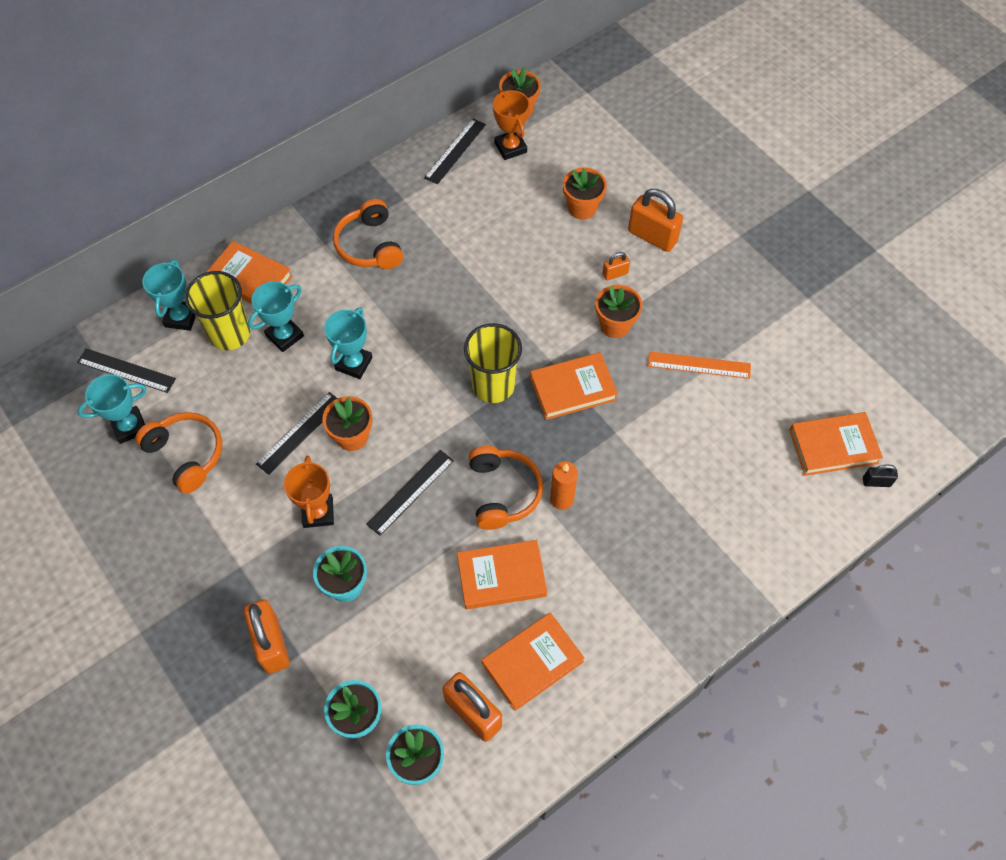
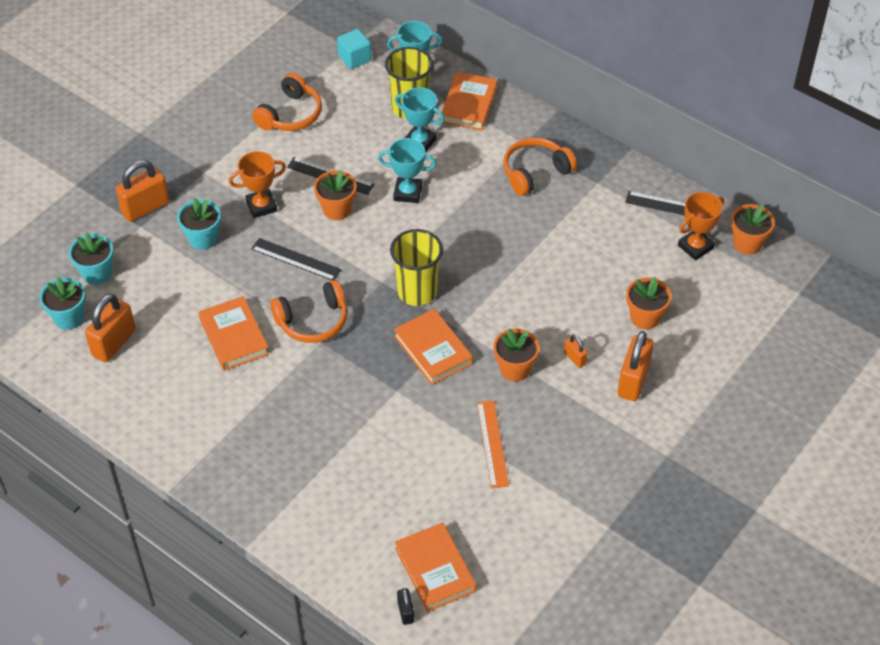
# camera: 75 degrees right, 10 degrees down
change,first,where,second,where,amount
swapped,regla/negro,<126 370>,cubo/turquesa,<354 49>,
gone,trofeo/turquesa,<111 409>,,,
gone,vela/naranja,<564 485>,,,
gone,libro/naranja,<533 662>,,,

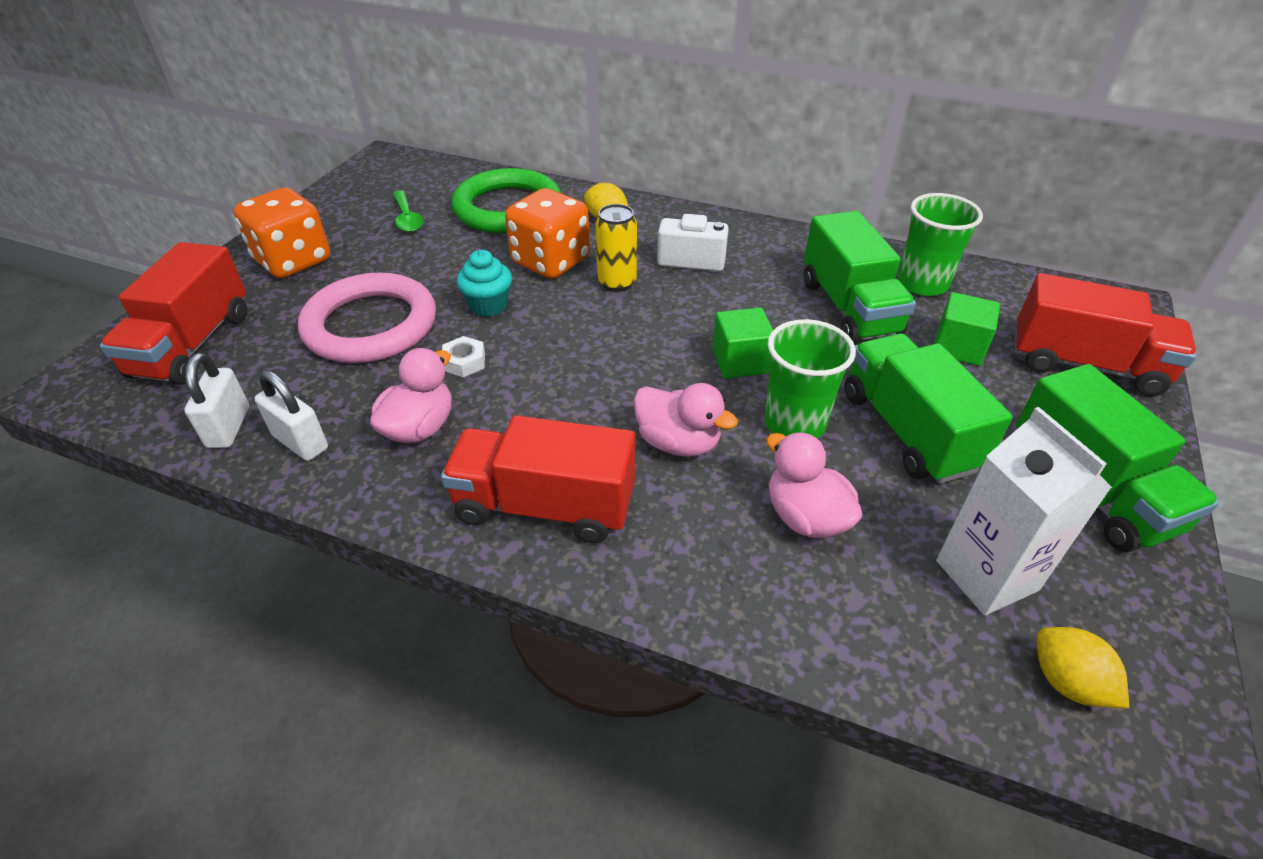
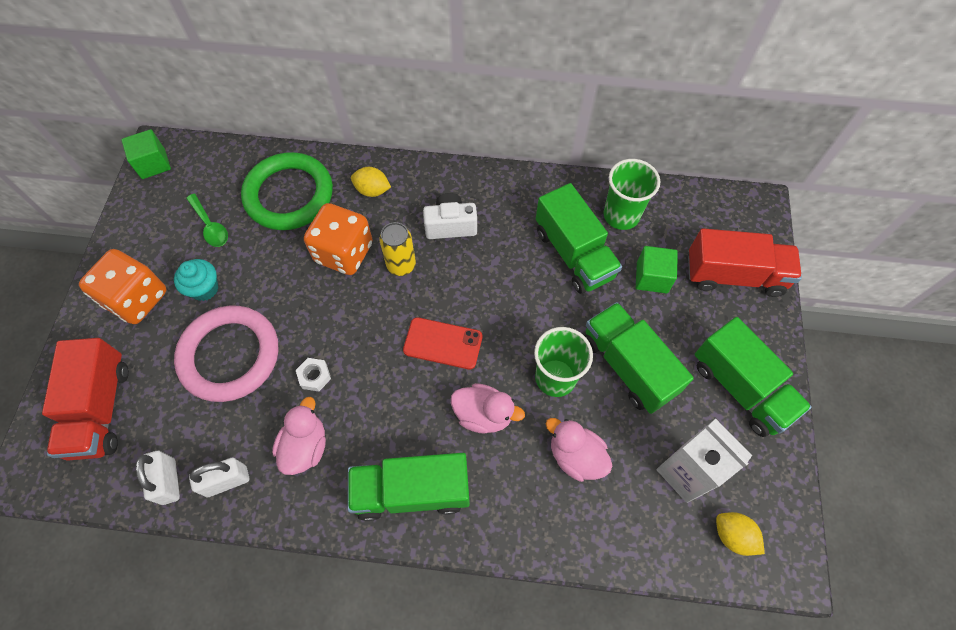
# camera: 15 degrees left, 20 degrees up
change,first,where,second,where,amount
shifted,magdalena/turquesa,<484 283>,,<196 280>,
shifted,cubo/verde,<742 343>,,<146 154>,
rotated,candado/blanco,<291 415>,,<219 477>,45 degrees counterclockwise
repainted,camión/rojo,<538 479>,camión/verde,<409 487>,
new,,,móvil/rojo,<443 343>,

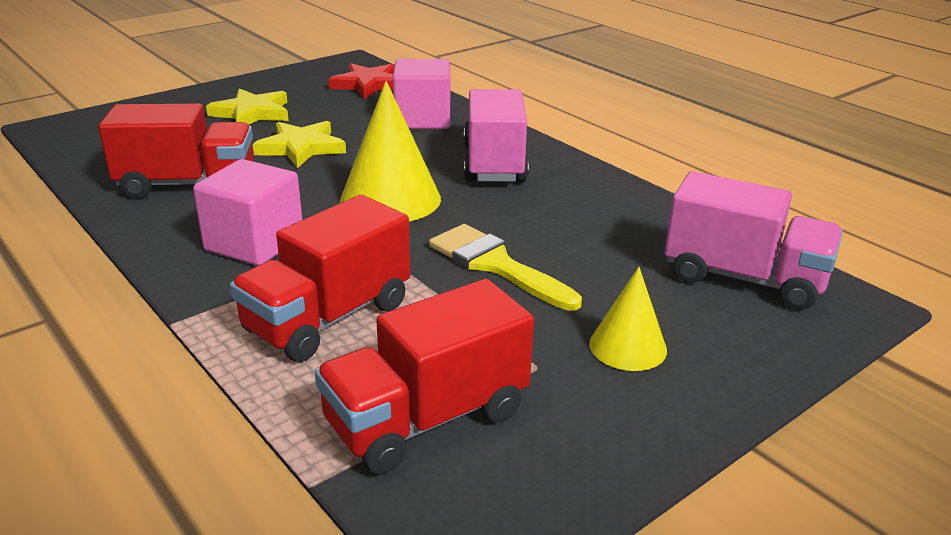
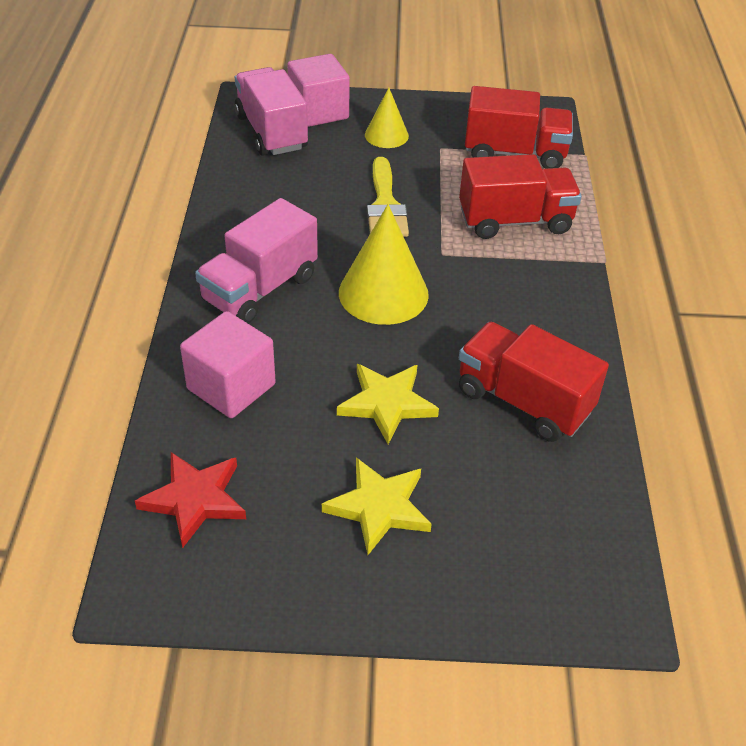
# camera: 140 degrees left, 15 degrees up
change,first,where,second,where,amount
shifted,cubo/rosa,<247 212>,,<318 90>,

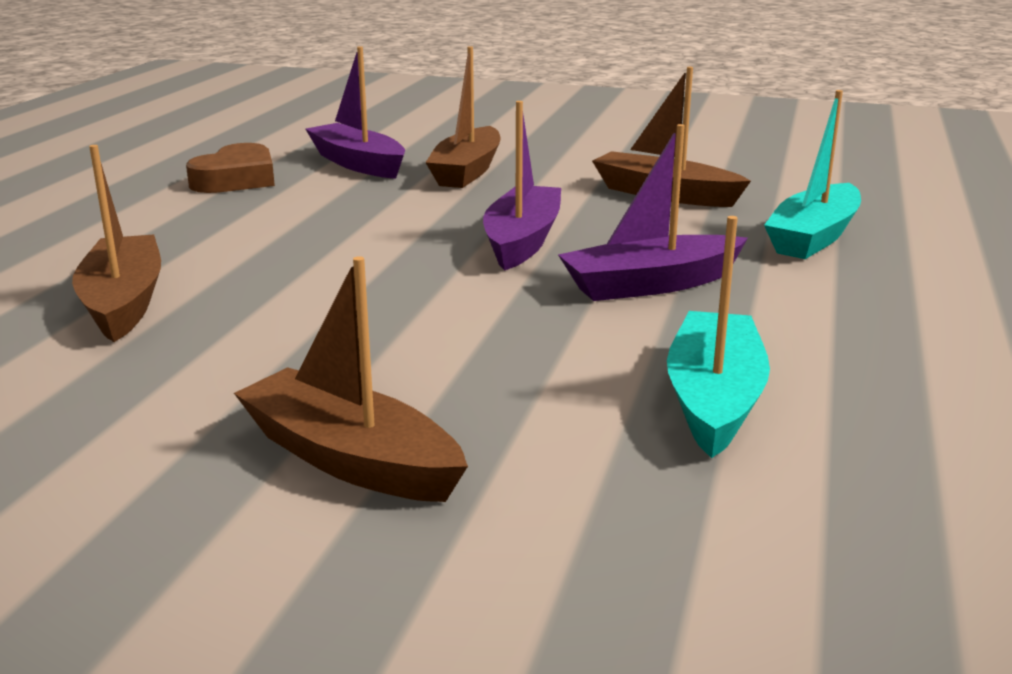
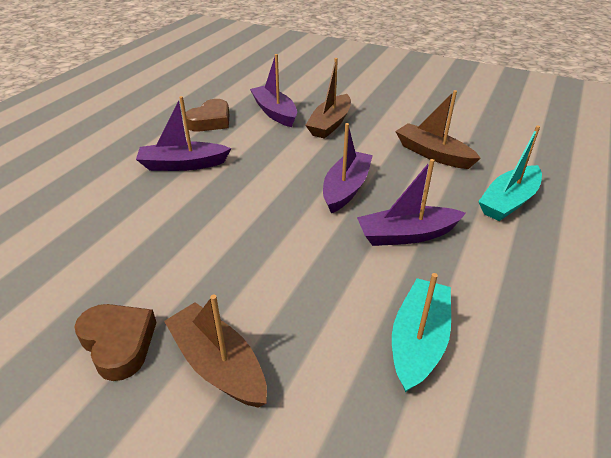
# camera: 10 degrees right, 15 degrees up
change,first,where,second,where,amount
gone,barco/marrón,<116 243>,,,
new,,,barco/morado,<183 133>,
new,,,corazón/marrón,<115 342>,

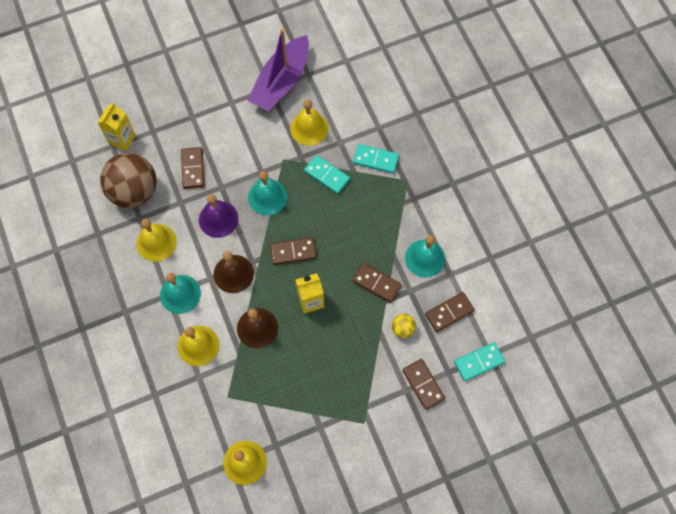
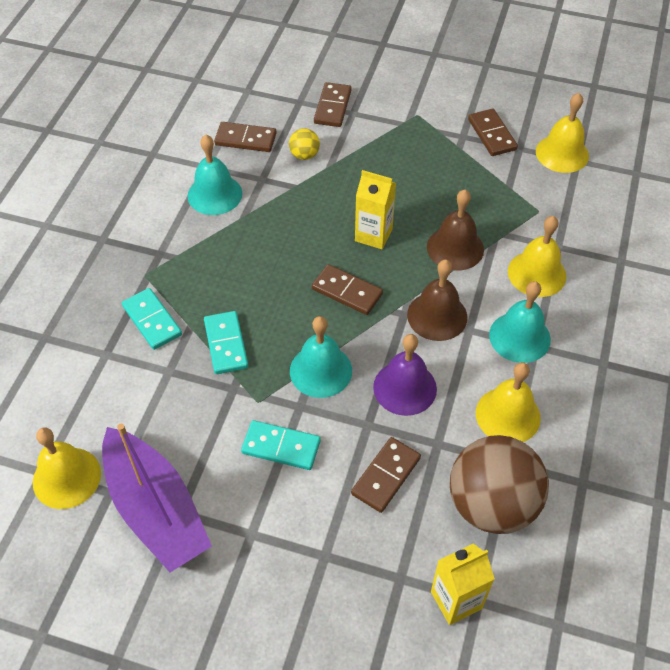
# camera: 140 degrees left, 15 degrees down
change,first,where,second,where,amount
rotated,barco/morado,<278 70>,,<157 498>,75 degrees clockwise
shifted,campana/amarillo,<309 122>,,<67 468>,
shifted,ficha de dominó/marrón,<376 283>,,<493 132>,
shifted,ficha de dominó/turquesa,<479 361>,,<281 445>,

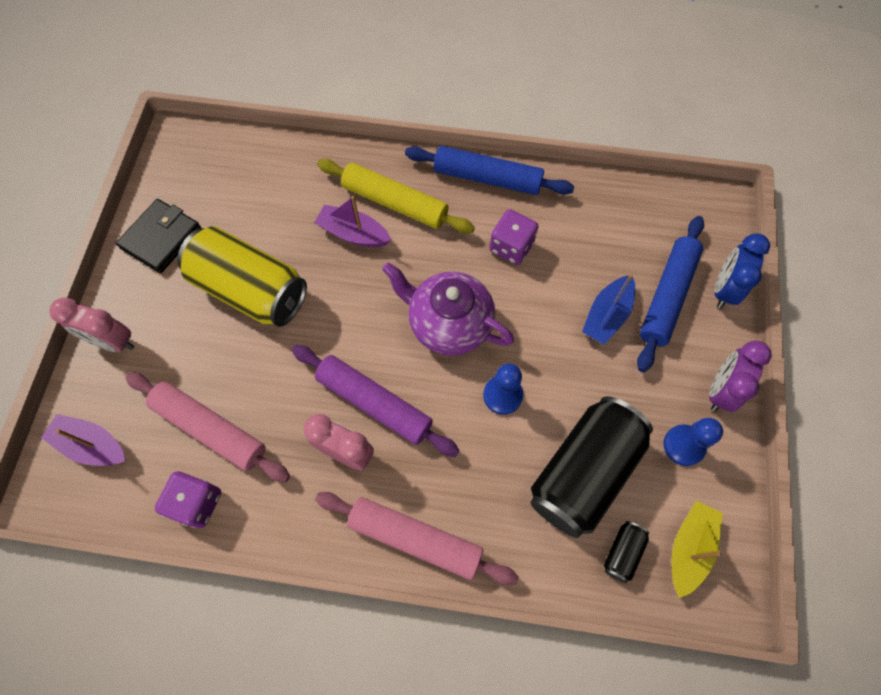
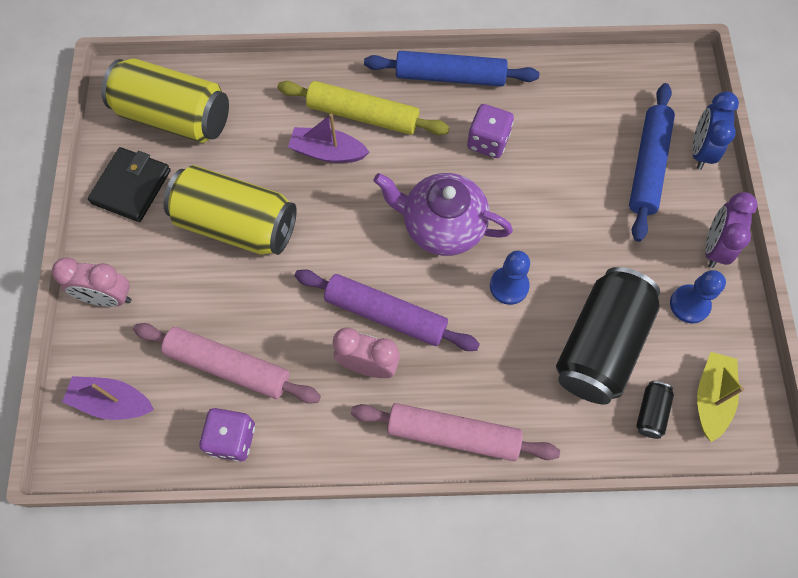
# camera: 10 degrees left, 0 degrees up
change,first,where,second,where,amount
gone,barco/azul,<608 309>,,,
new,,,lata/amarillo,<165 100>,

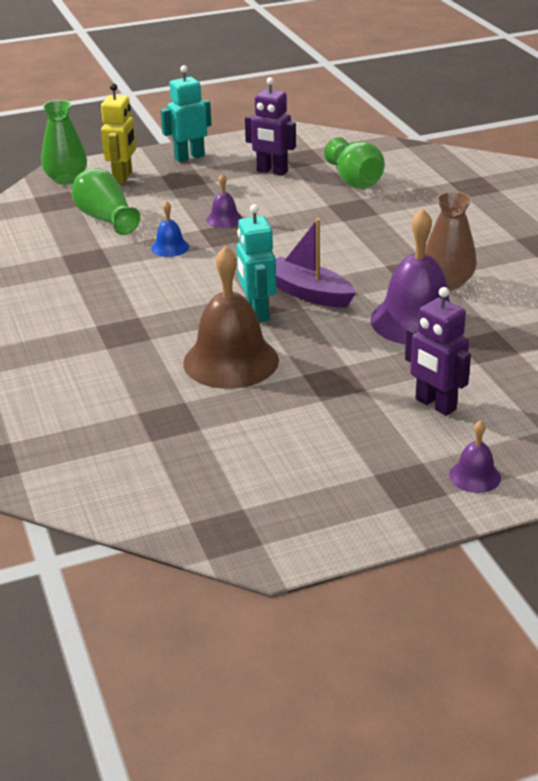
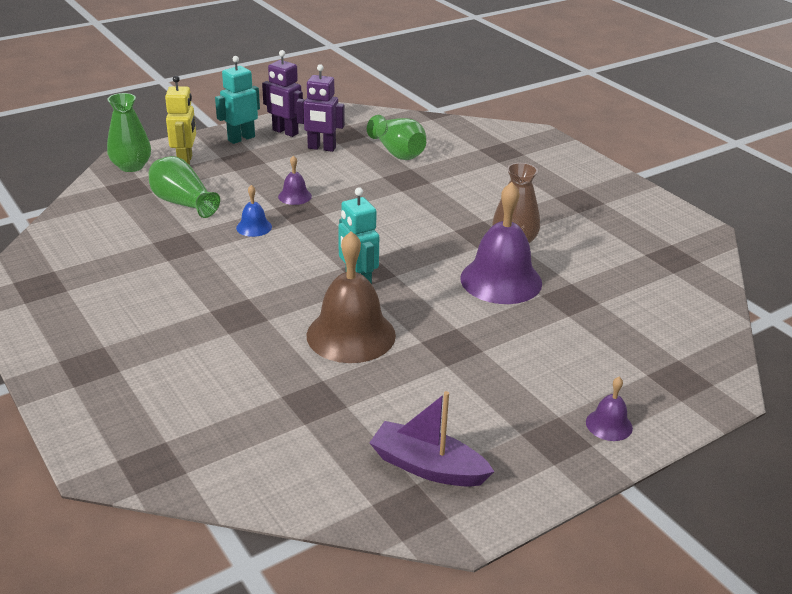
# camera: 15 degrees left, 0 degrees up
change,first,where,second,where,amount
shifted,barco/morado,<316 263>,,<431 439>,
shifted,robot/morado,<438 351>,,<282 93>,

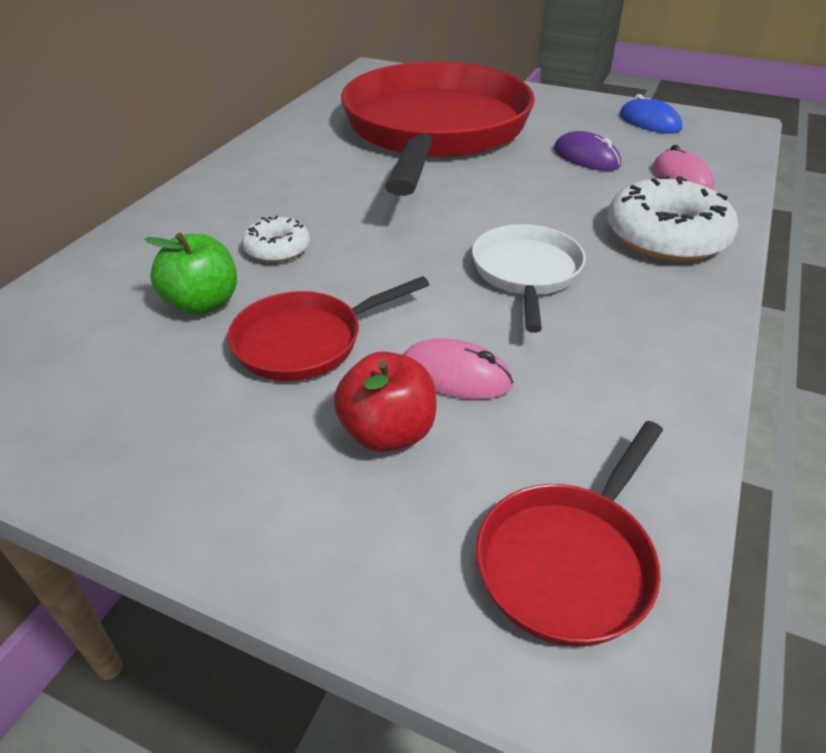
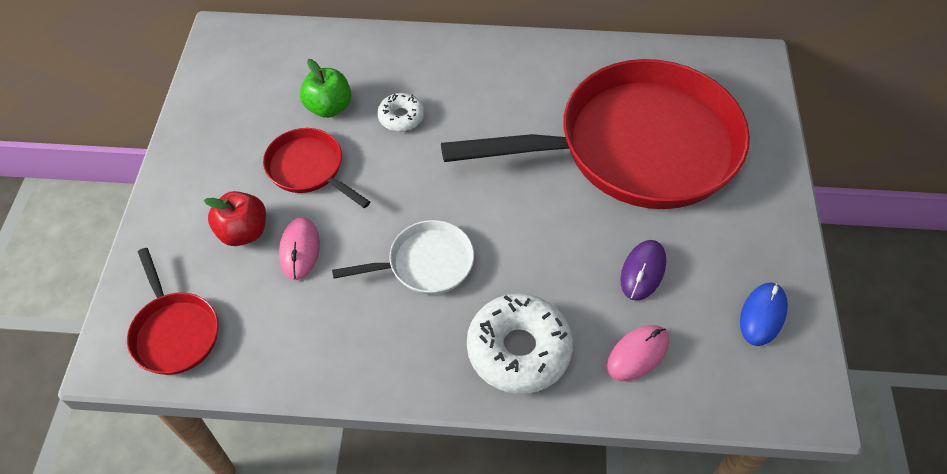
# camera: 70 degrees right, 15 degrees up
change,first,where,second,where,amount
rotated,sartén/rojo,<569 534>,,<172 311>,135 degrees counterclockwise

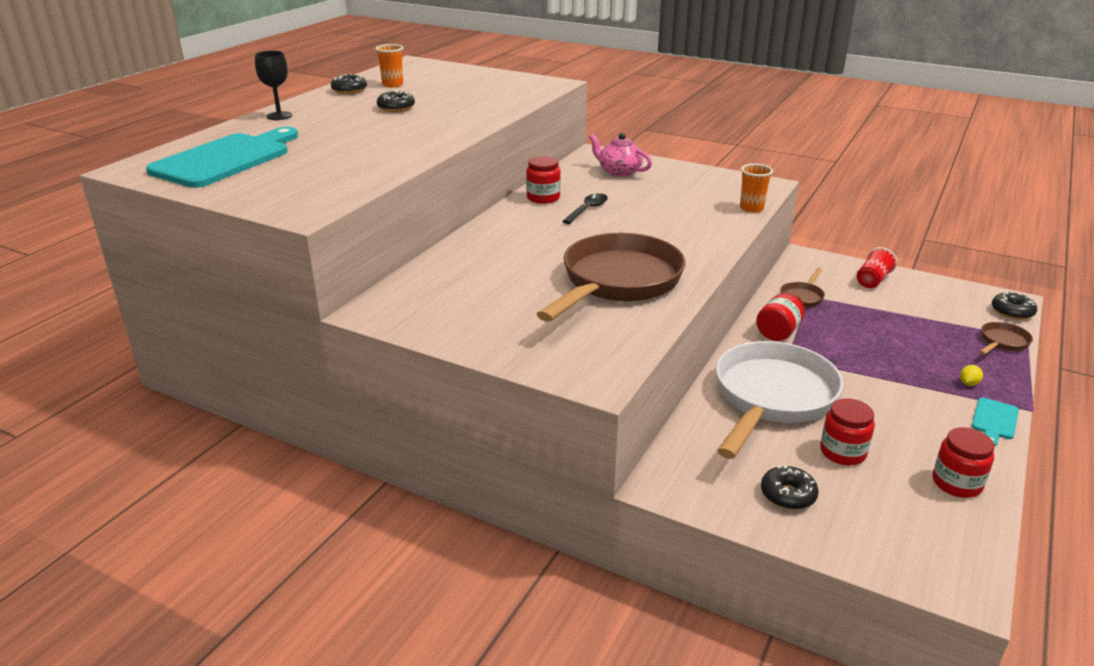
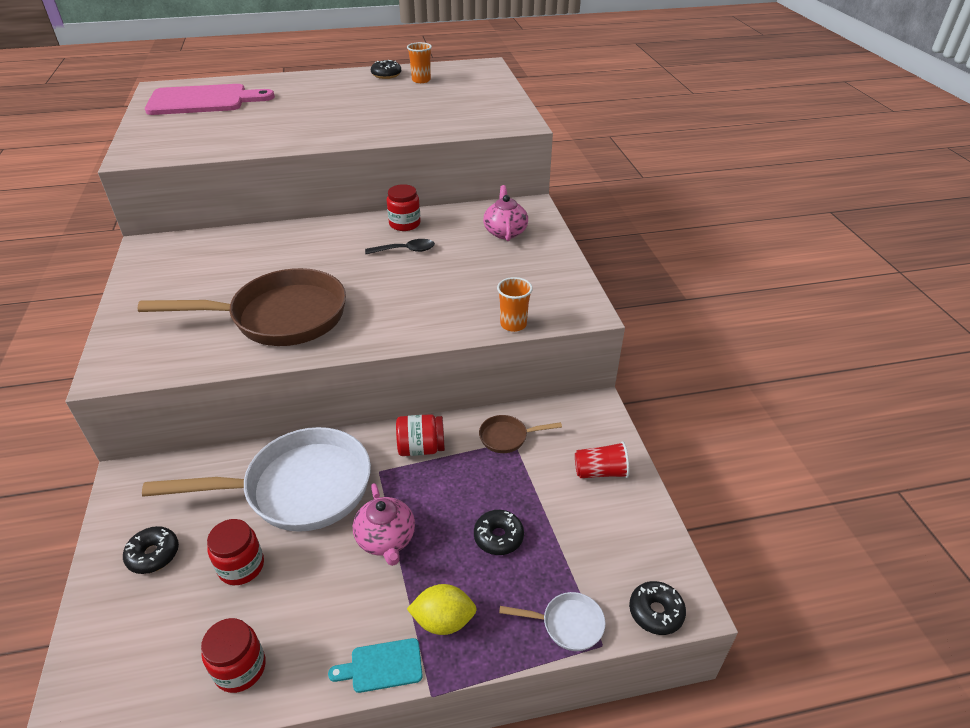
# camera: 50 degrees right, 10 degrees up
change,first,where,second,where,amount
gone,copa/negro,<273 85>,,,
shifted,rosquilla/negro,<396 101>,,<499 532>,
repainted,tabla de cortar/turquesa,<222 157>,tabla de cortar/rosa,<210 99>,
repainted,sartén/marrón,<1006 338>,sartén/blanco,<552 621>,
scaled,limón/amarillo,<971 375>,,<442 609>,x1.93
new,,,tetera/rosa,<384 524>,

